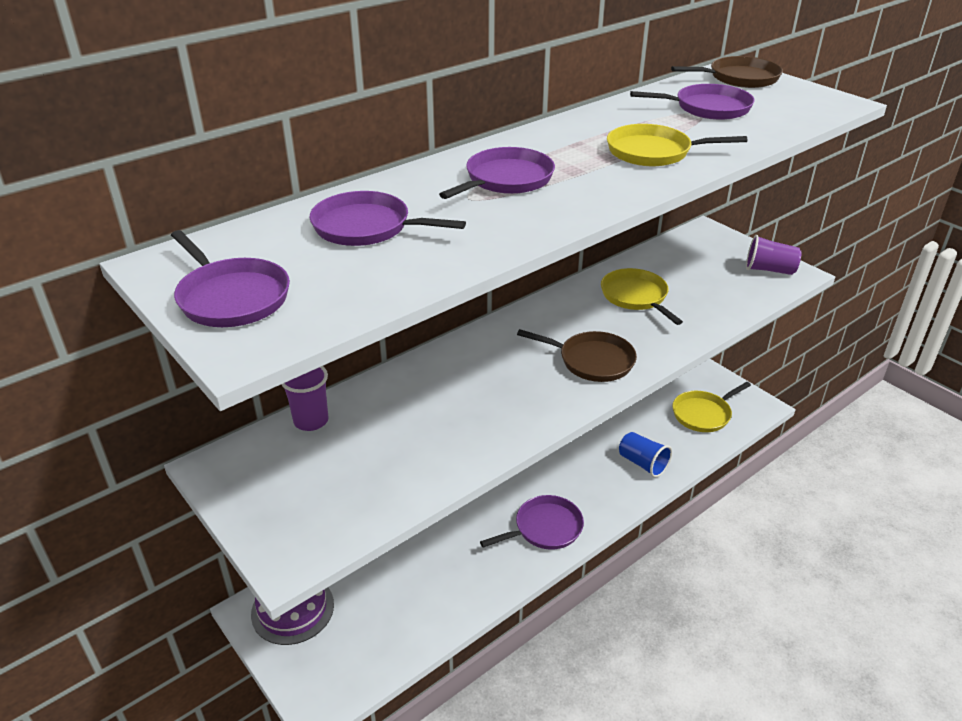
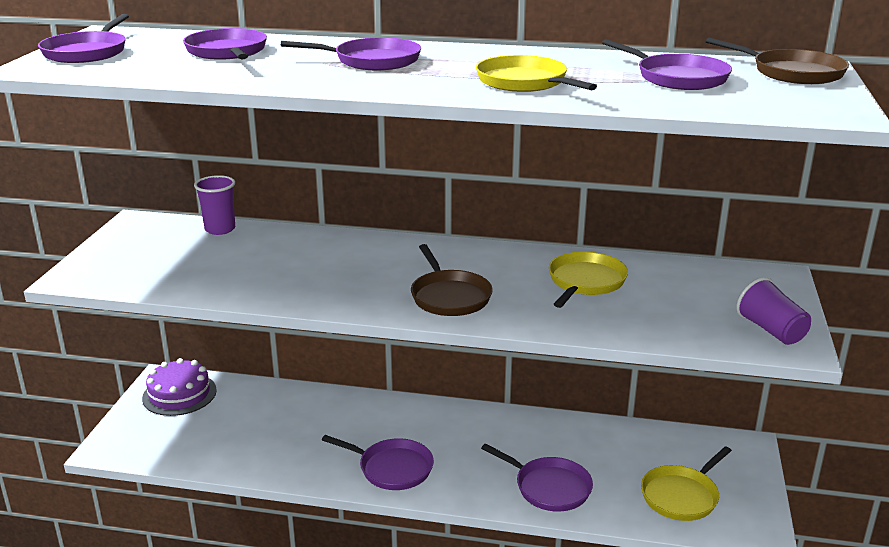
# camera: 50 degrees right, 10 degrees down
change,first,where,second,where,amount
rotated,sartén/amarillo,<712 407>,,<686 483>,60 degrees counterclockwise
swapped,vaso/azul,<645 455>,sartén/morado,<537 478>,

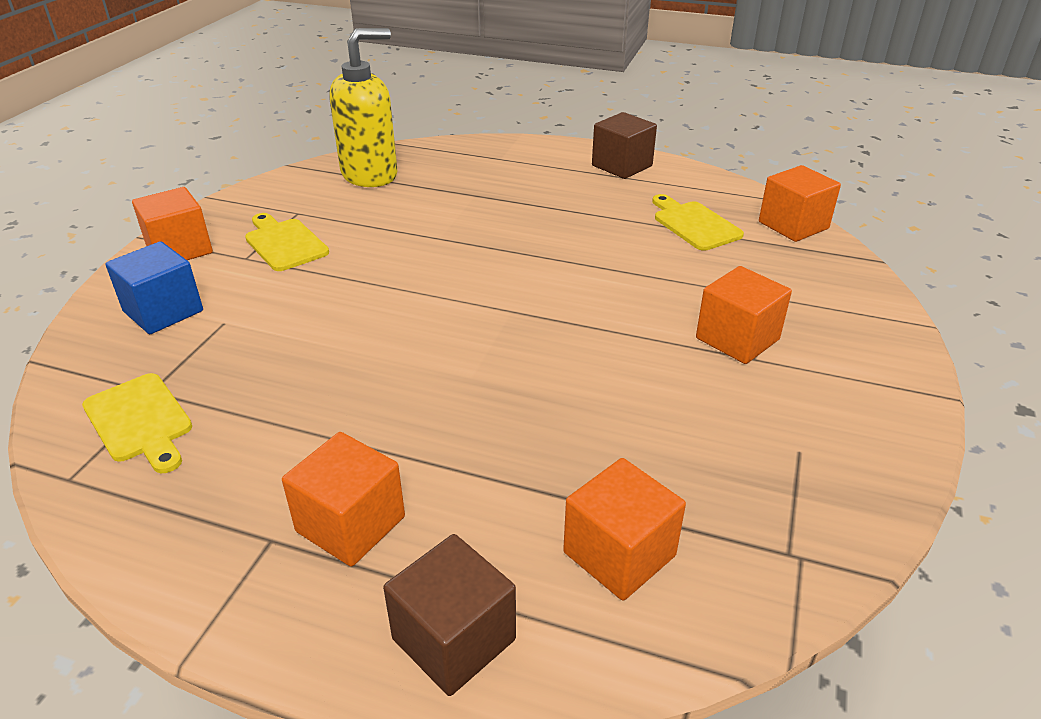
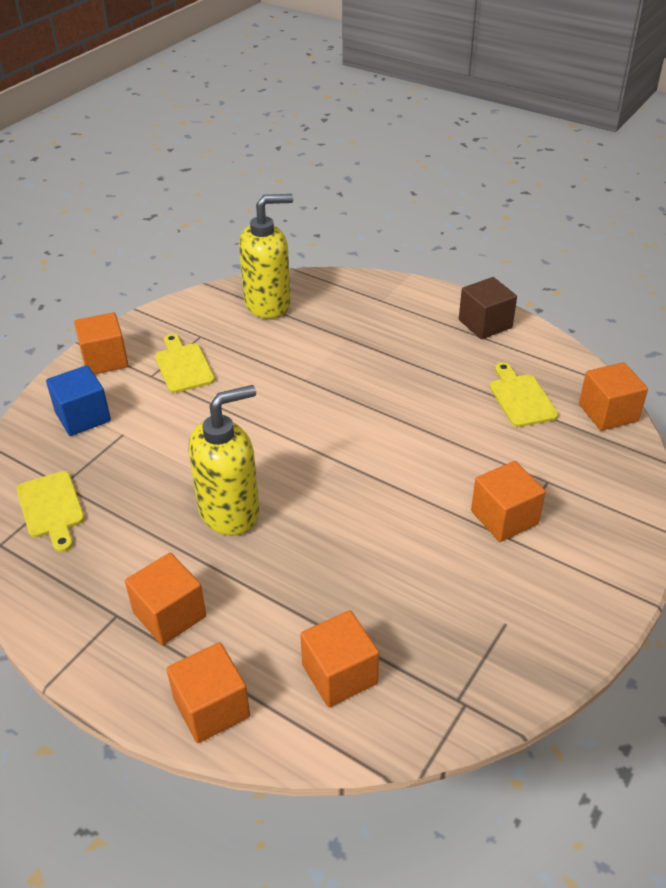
# camera: 15 degrees right, 5 degrees up
change,first,where,second,where,amount
repainted,cubo/marrón,<449 615>,cubo/naranja,<208 692>,
new,,,dispensador de jabón/amarillo,<223 460>,

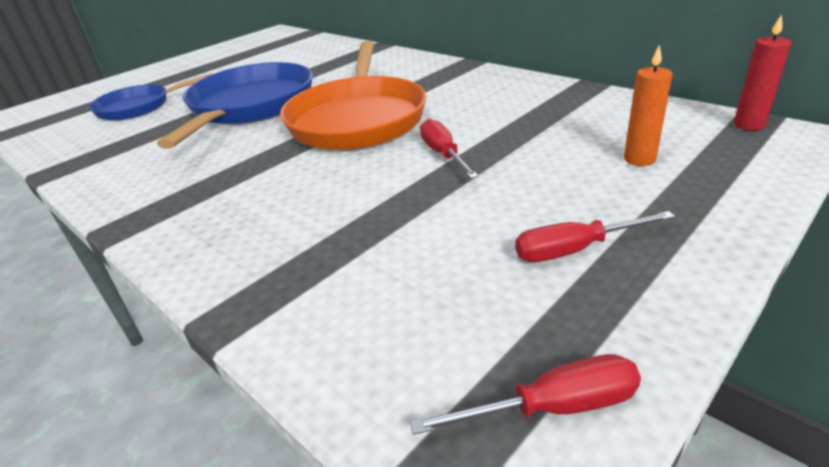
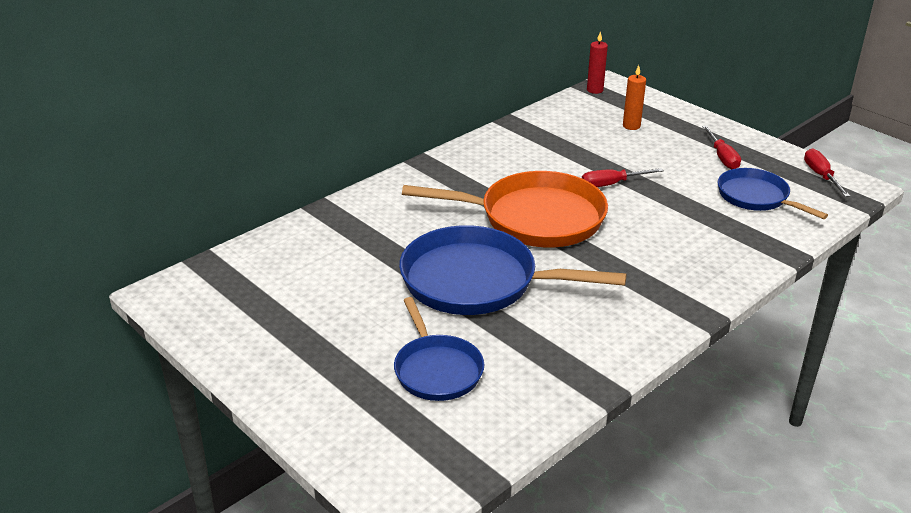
# camera: 90 degrees left, 0 degrees up
change,first,where,second,where,amount
new,,,sartén/azul,<772 193>,

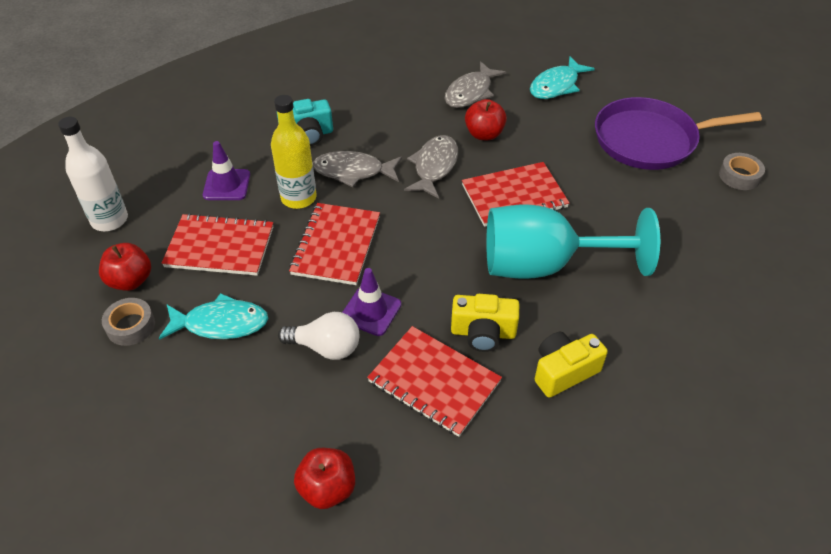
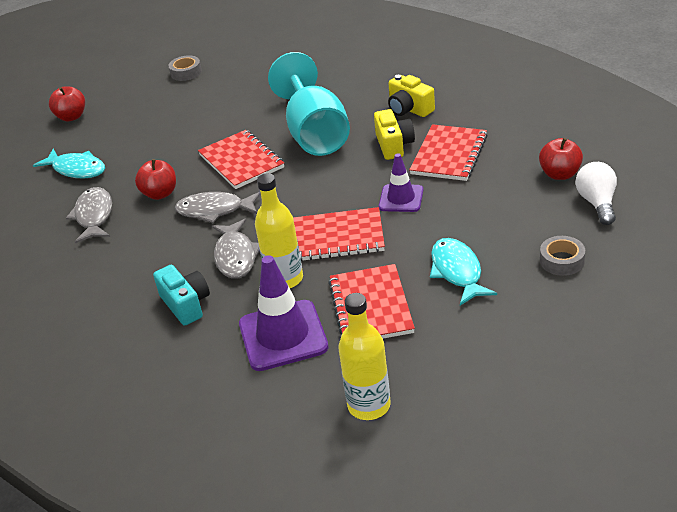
# camera: 100 degrees left, 10 degrees down
change,first,where,second,where,amount
rotated,pez/gris,<475 84>,,<89 215>,120 degrees counterclockwise
gone,sartén/morado,<678 133>,,,
repainted,botella/blanco,<93 174>,botella/amarillo,<365 356>,
scaled,cono de tráfico/morado,<226 170>,,<284 313>,x1.65
shifted,manzana/rojo,<125 267>,,<67 103>,
shifted,cinta adhesiva/gris,<128 322>,,<562 256>,
shifted,bombilla/blanco,<319 336>,,<596 193>,

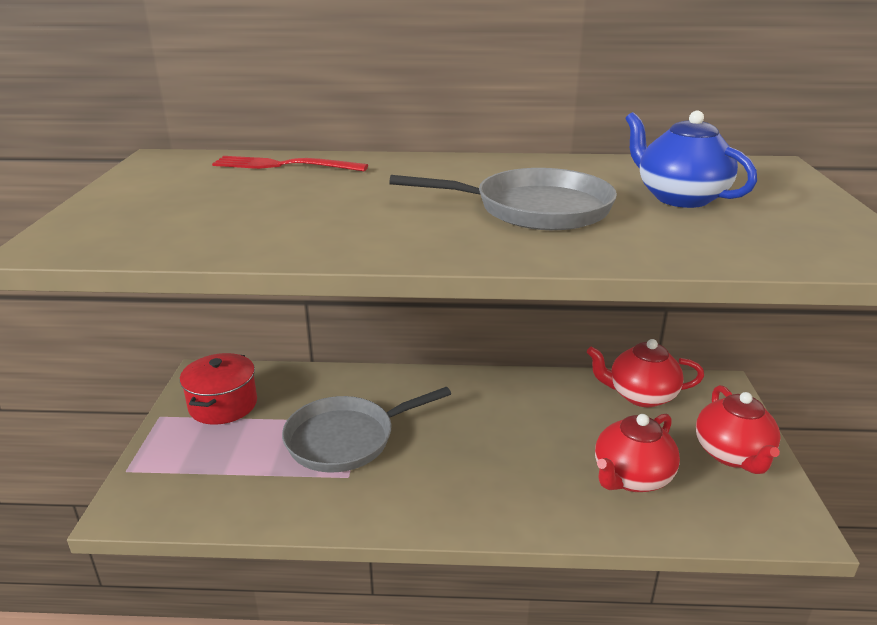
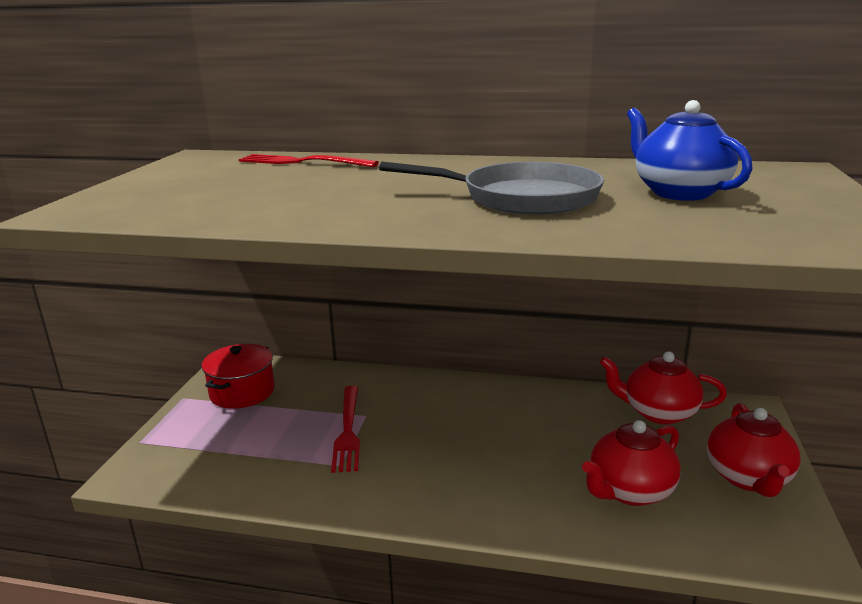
# camera: 10 degrees right, 5 degrees down
change,first,where,second,where,amount
swapped,sartén/gris,<366 429>,tenedor/rojo,<345 429>,

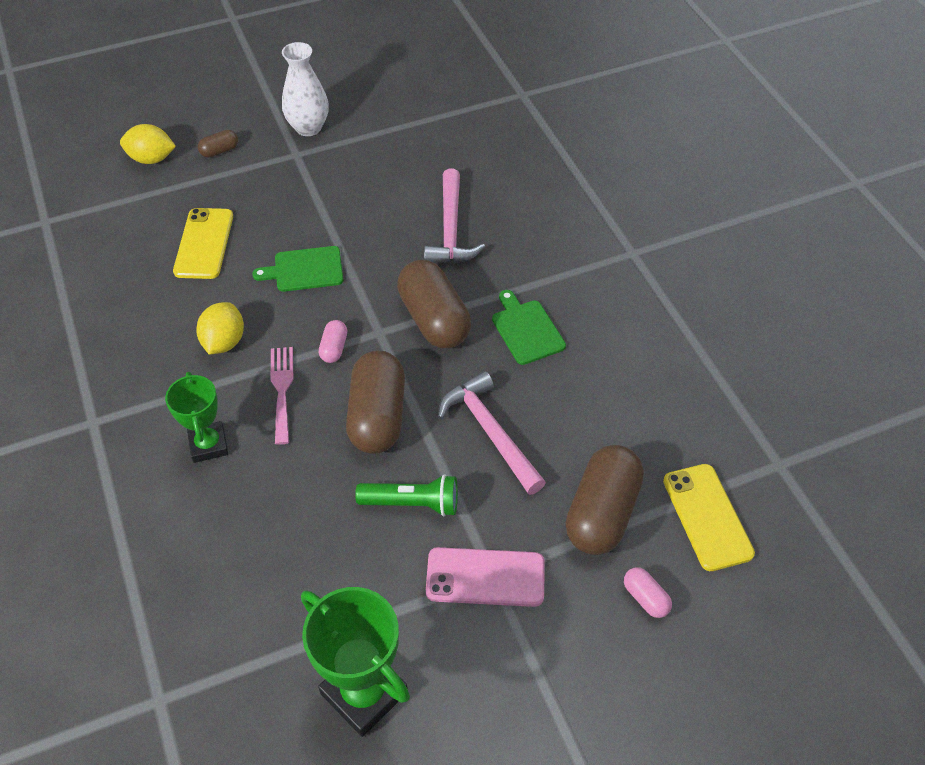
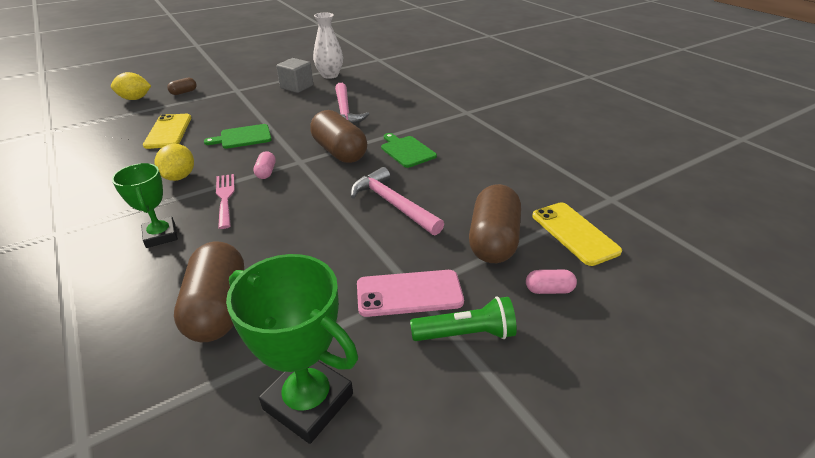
# camera: 10 degrees left, 15 degrees down
change,first,where,second,where,amount
shifted,florero/blanco,<305 89>,,<328 46>,
shifted,cápsula/marrón,<375 402>,,<209 292>,
shifted,lámpara de mano/verde,<406 495>,,<463 318>,
rotated,cápsula/rosa,<648 592>,,<551 282>,45 degrees counterclockwise
new,,,cubo/gris,<294 75>,

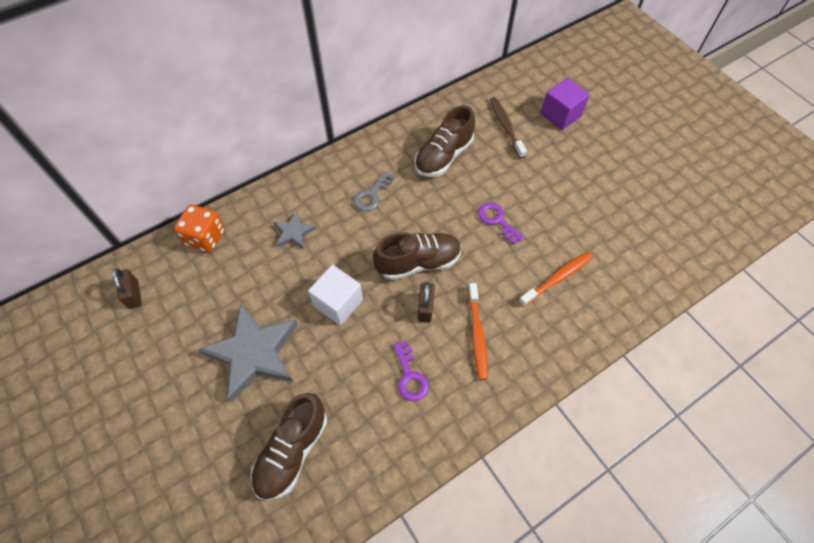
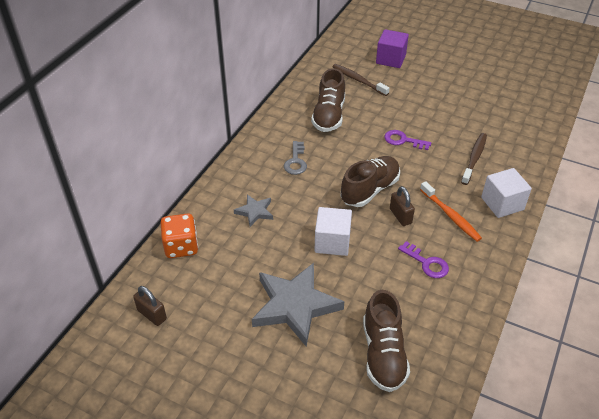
# camera: 30 degrees left, 15 degrees down
change,first,where,second,where,amount
repainted,cepillo de dientes/naranja,<555 279>,cepillo de dientes/marrón,<474 159>,
new,,,cubo/blanco,<506 193>,

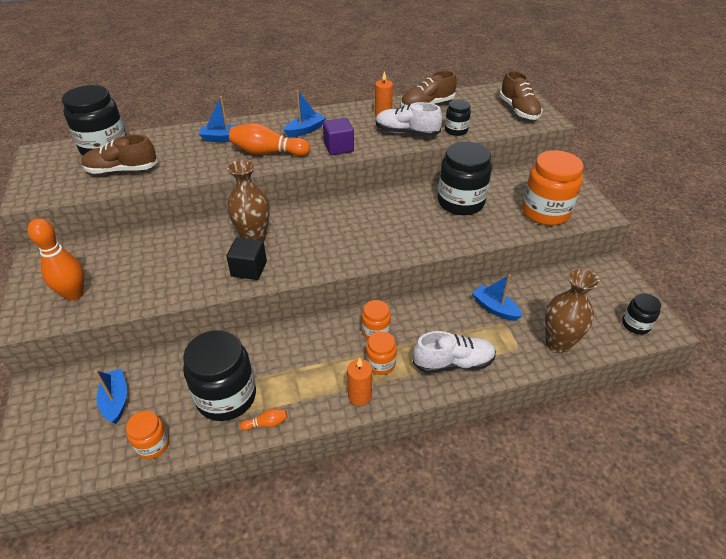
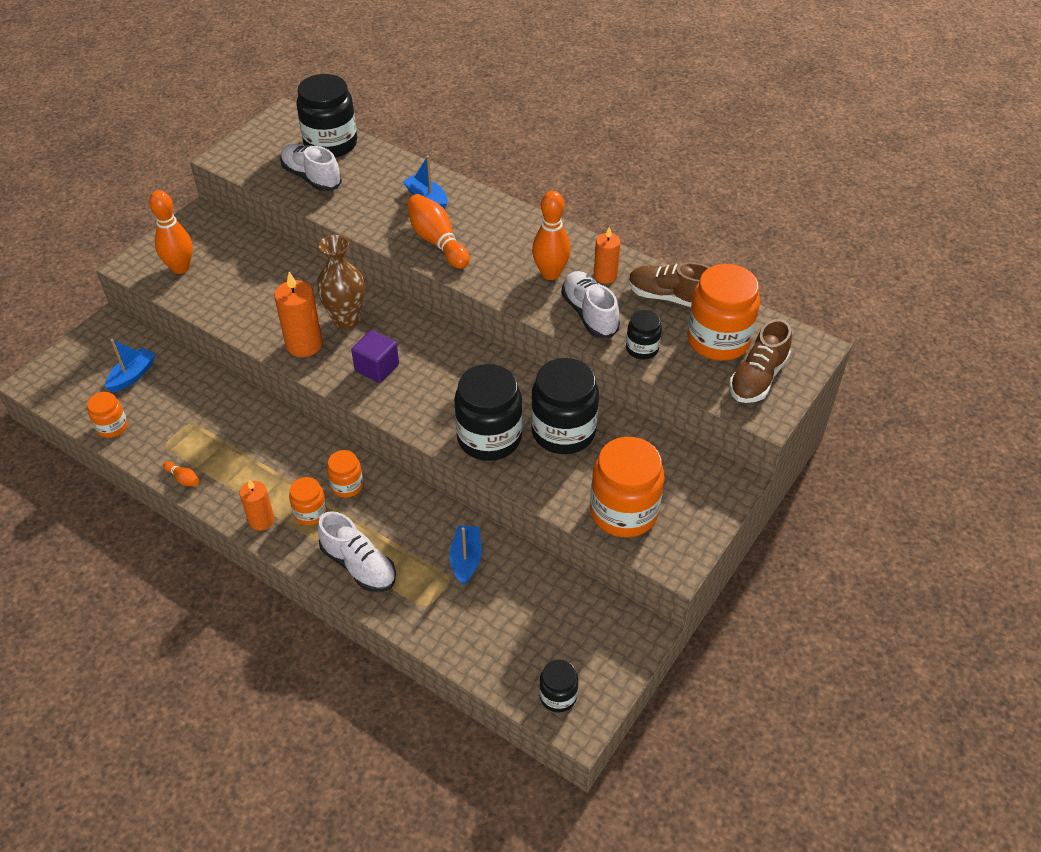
# camera: 50 degrees right, 5 degrees up
change,first,where,second,where,amount
gone,barco/azul,<304 113>,,,
shifted,cubo/morado,<338 136>,,<375 356>,
repainted,zapato/marrón,<119 154>,zapato/blanco,<311 167>,
swapped,cubo/negro,<246 258>,vela/naranja,<298 314>,
gone,florero/marrón,<572 310>,,,
shifted,tarro/negro,<219 375>,,<488 412>,
new,,,bolo/naranja,<551 235>,
new,,,tarro/naranja,<723 312>,

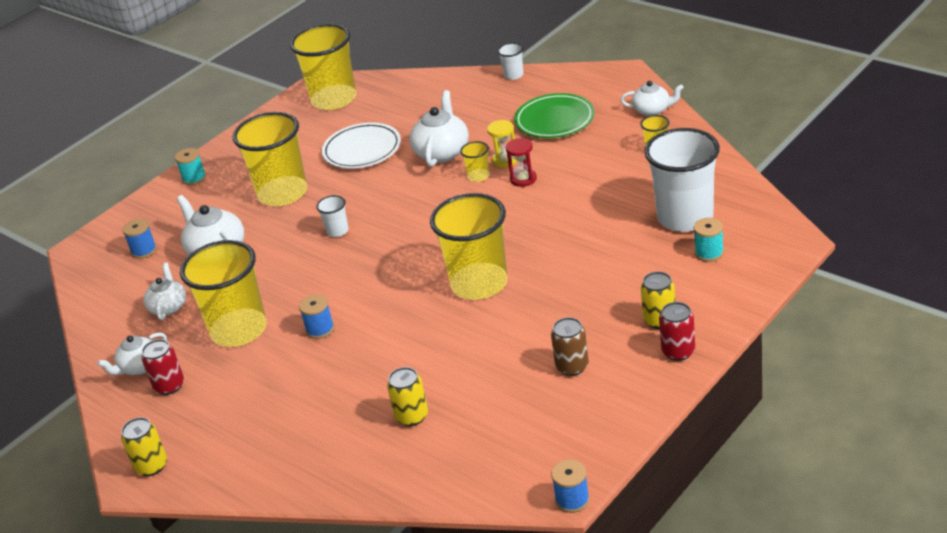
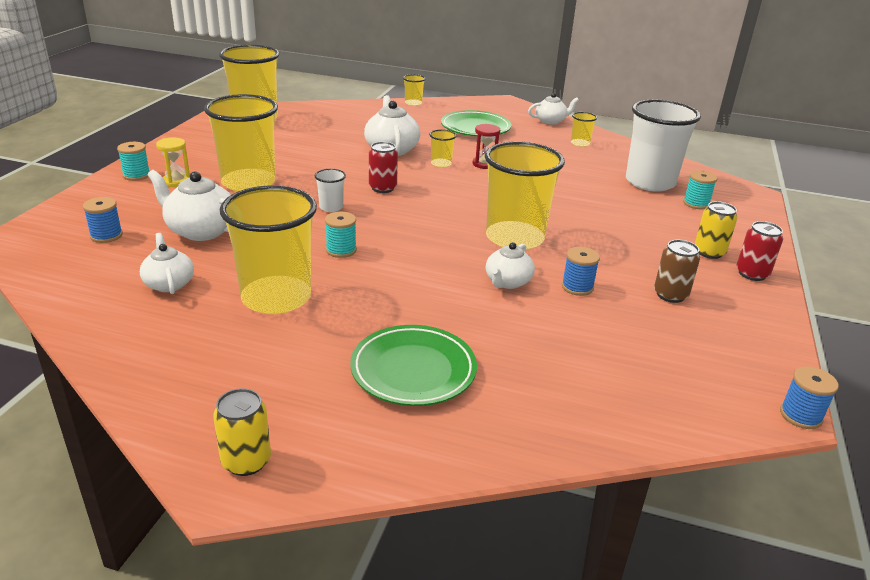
# camera: 30 degrees left, 5 degrees down
change,first,where,second,where,amount
repainted,vaso/blanco,<510 61>,vaso/amarillo,<414 90>,
shifted,reloj de arena/amarillo,<502 144>,,<173 162>,
gone,plato/blanco,<361 145>,,,
shifted,carrete/azul,<316 316>,,<581 271>,
shifted,tetera/blanco,<132 353>,,<510 265>,
shifted,lata/rojo,<162 367>,,<383 167>,
gone,lata/amarillo,<407 396>,,,
new,,,carrete/turquesa,<341 235>,
new,,,plato/verde,<413 365>,

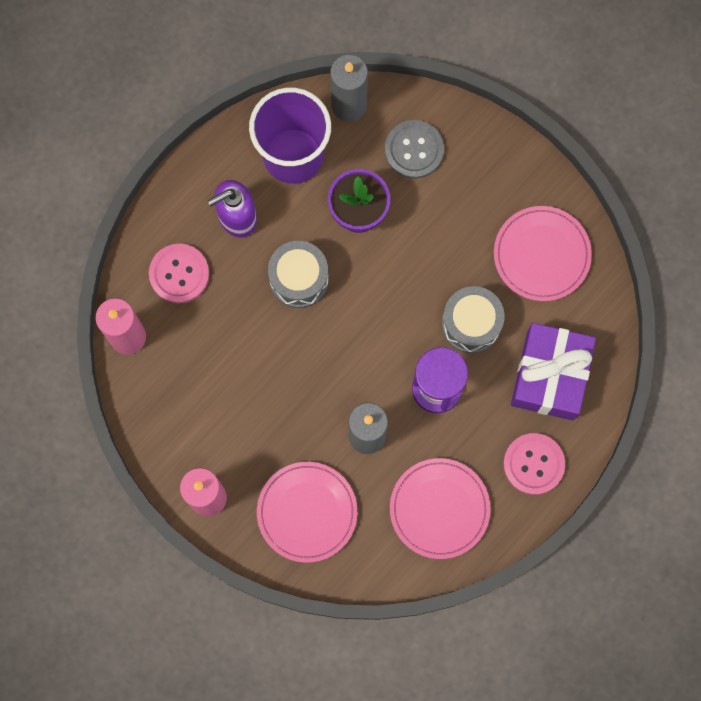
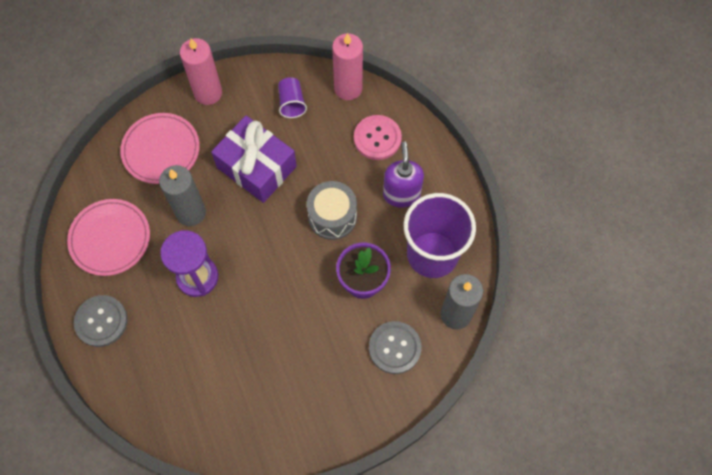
# camera: 115 degrees right, 10 degrees down
change,first,where,second,where,amount
gone,plato/rosa,<543 253>,,,
gone,tambor/gris,<473 319>,,,
shifted,regalo/morado,<553 372>,,<254 159>,
repainted,botón/rosa,<534 464>,botón/gris,<100 321>,
new,,,vaso/morado,<292 97>,

